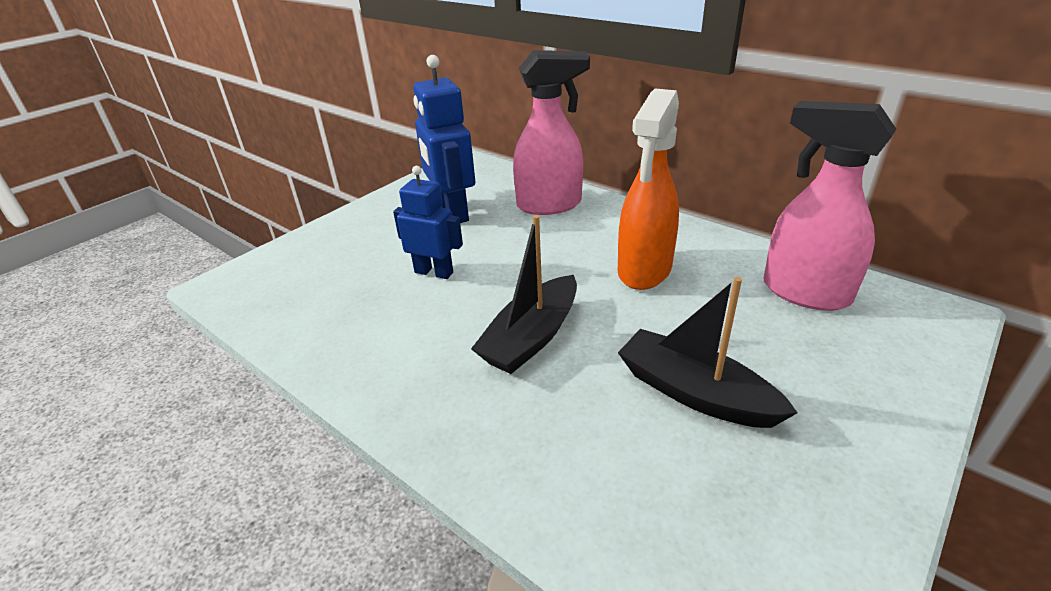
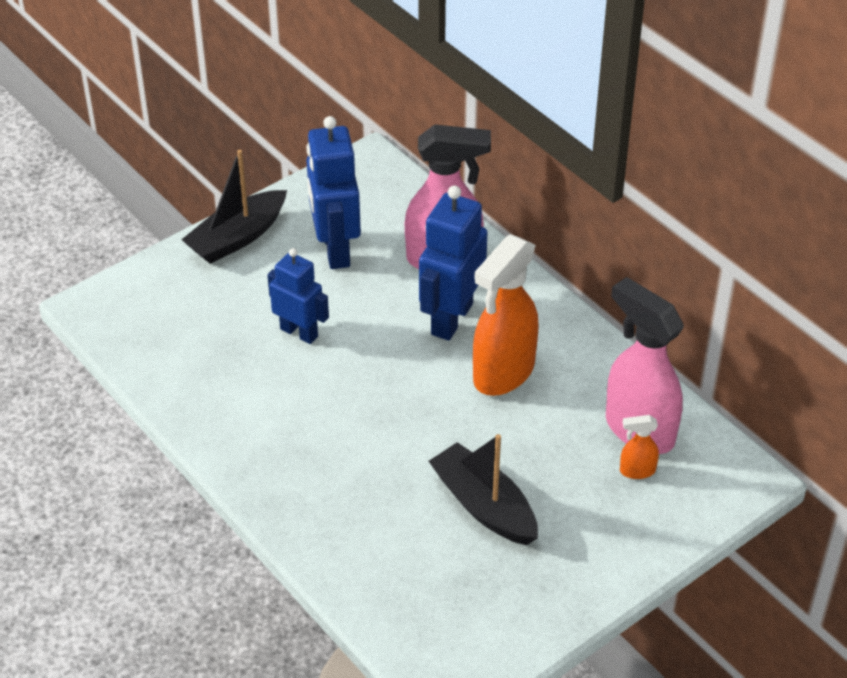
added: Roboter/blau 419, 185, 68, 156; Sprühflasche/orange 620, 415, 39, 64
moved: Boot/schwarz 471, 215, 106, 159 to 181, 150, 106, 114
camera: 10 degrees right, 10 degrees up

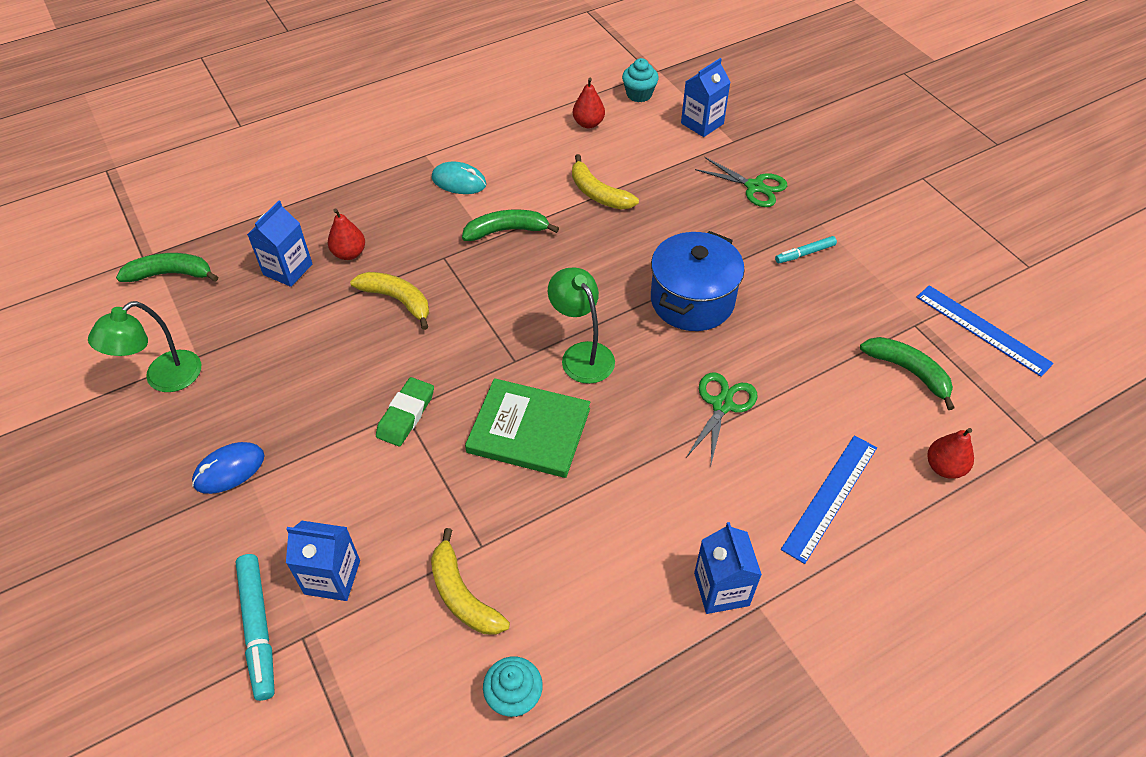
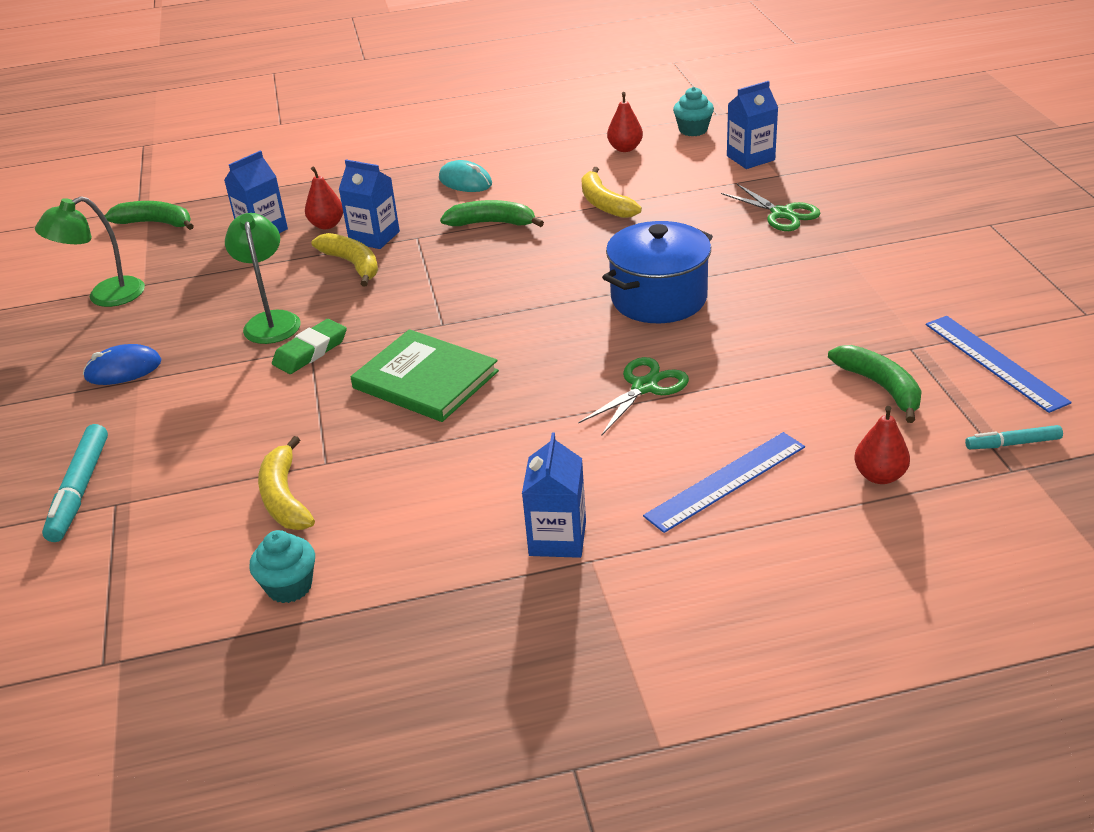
moved: Lampe/grün 548, 267, 67, 117 to 225, 213, 76, 131; Getränkekarton/blau 286, 521, 74, 80 to 339, 160, 61, 89; Filzstift/türkis 775, 236, 62, 27 to 965, 425, 98, 24
camera: 20 degrees right, 15 degrees down

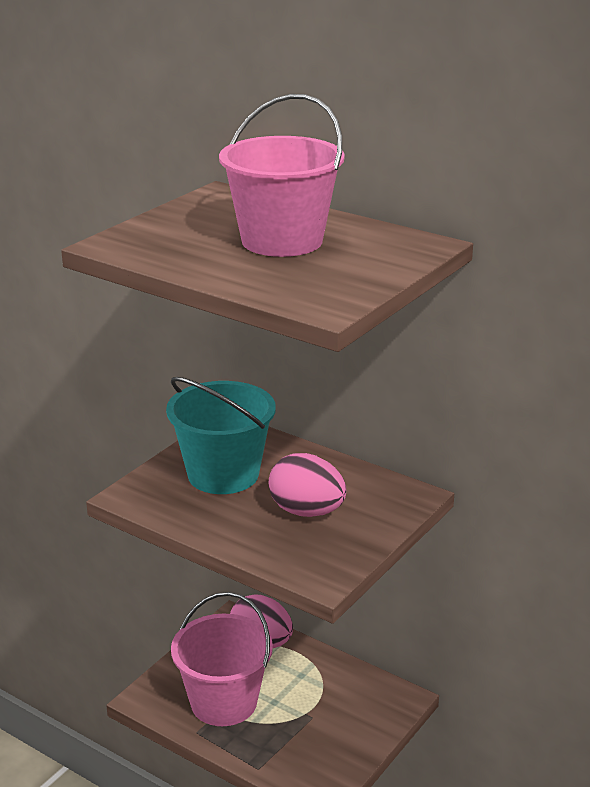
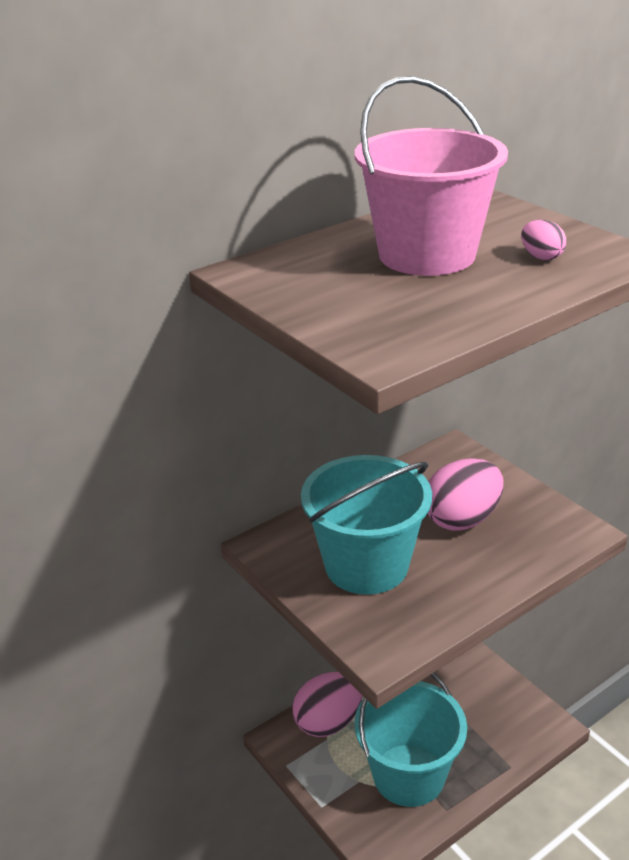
added: Ei/rosa 521, 220, 45, 40
recoloured: Eimer/rosa 171, 592, 102, 134 to Eimer/türkis 355, 673, 112, 134
camera: 70 degrees left, 5 degrees up

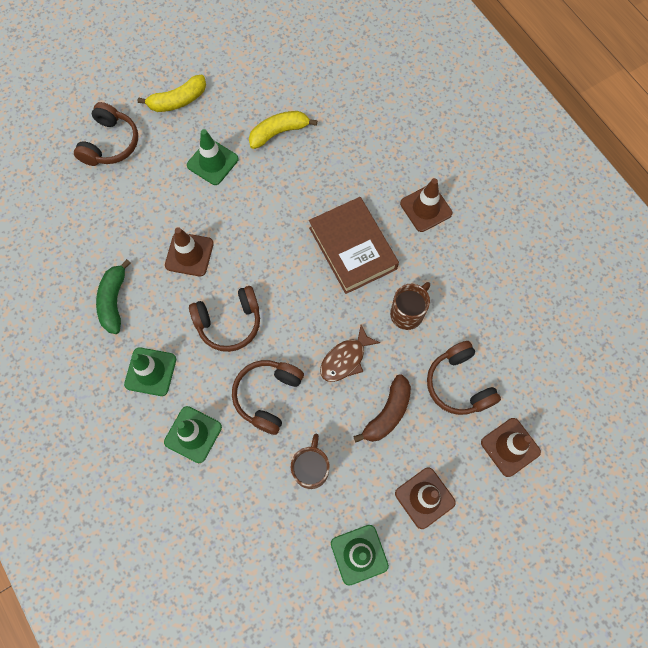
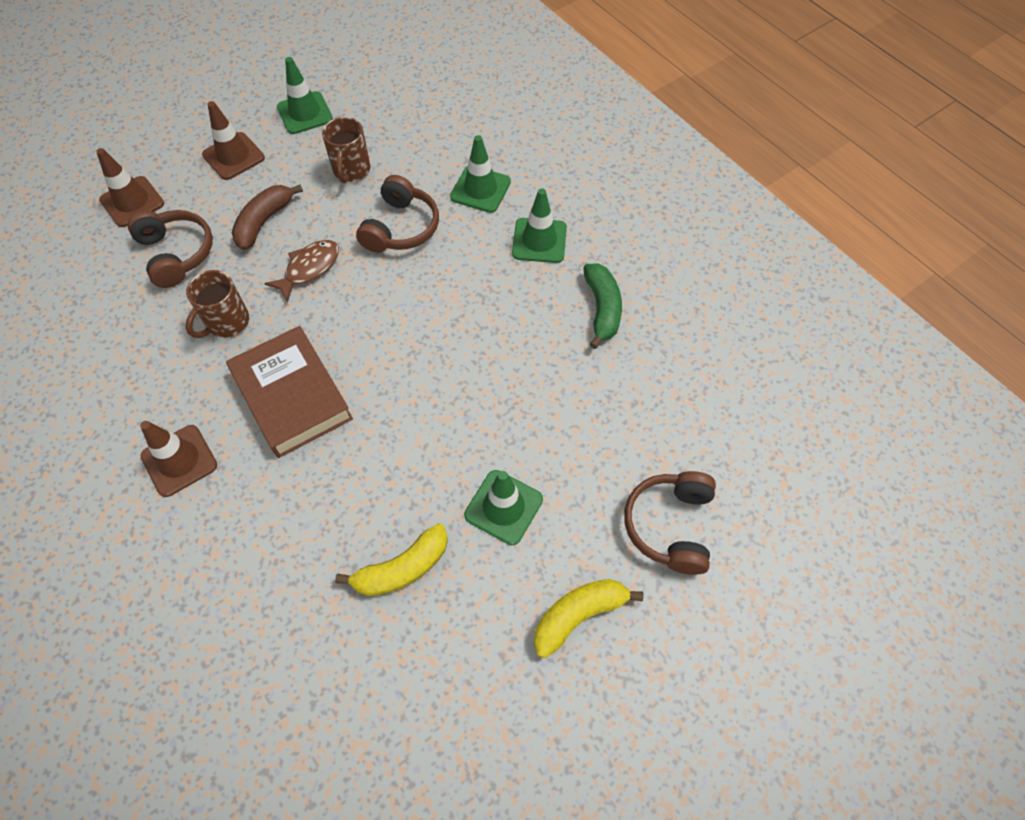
removed: Leitkegel/braun 165, 227, 49, 49; Kopfhörer/braun 189, 286, 71, 66
camera: 175 degrees right, 10 degrees down

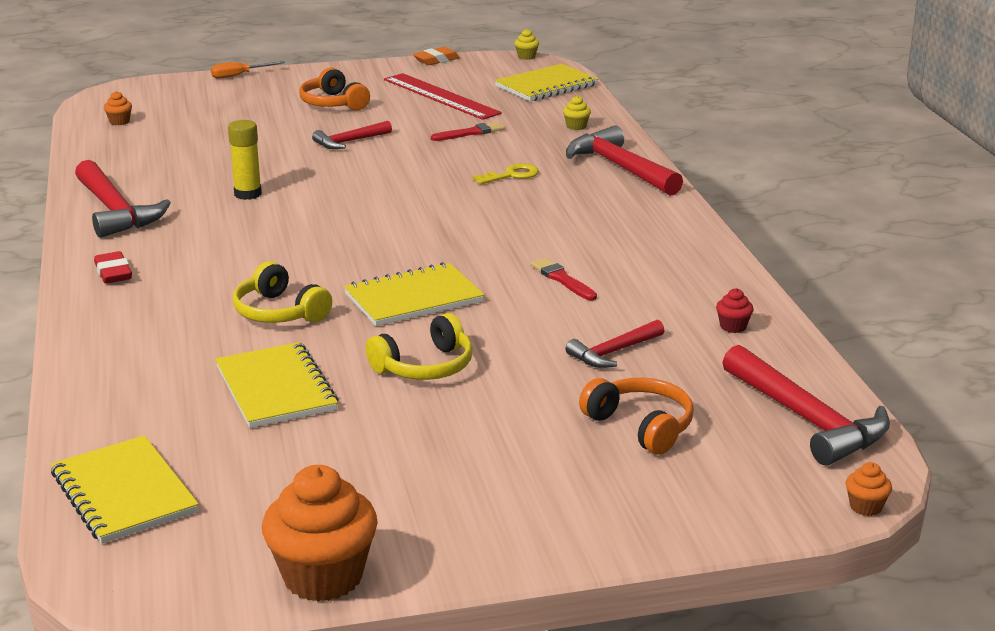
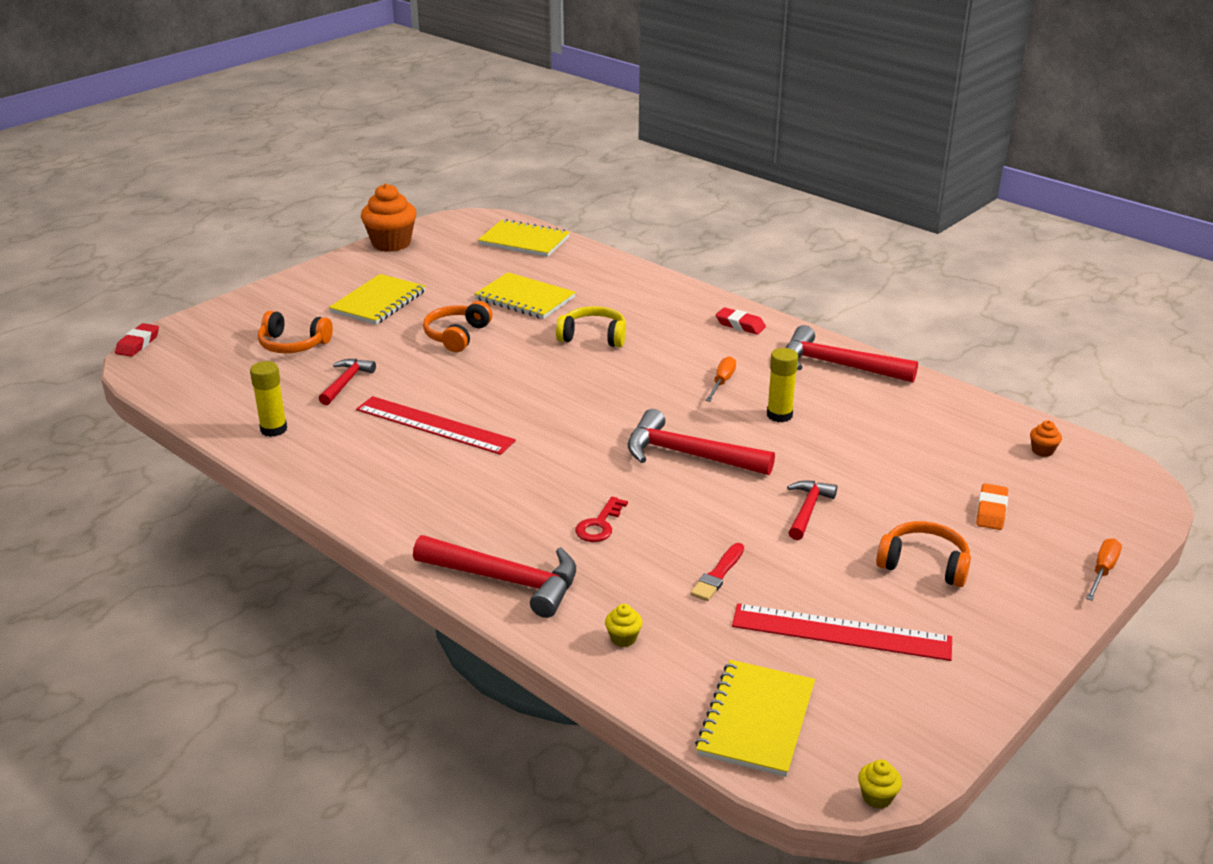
added: Schraubenzieher/orange 705, 356, 31, 46
moved: Notizbuch/gelb 344, 262, 140, 64 to 329, 274, 97, 51; Hammer/rot 722, 345, 168, 120 to 628, 409, 147, 66; Radiergummi/orange 413, 47, 47, 18 to 976, 483, 32, 47
replaced: Muffin/orange 846, 462, 46, 54 to Radiergummi/rot 115, 323, 44, 34; Muffin/rot 716, 288, 38, 45 to Klebestift/gelb 250, 361, 37, 76; Pinsel/rot 531, 258, 66, 43 to Lineal/rot 356, 396, 160, 59
recoloured: Kopfhörer/gelb 366, 313, 107, 67 to Kopfhörer/orange 423, 301, 69, 51; Schlüssel/gelb 472, 163, 67, 21 to Schlüssel/rot 575, 497, 53, 45
camera: 145 degrees right, 5 degrees up

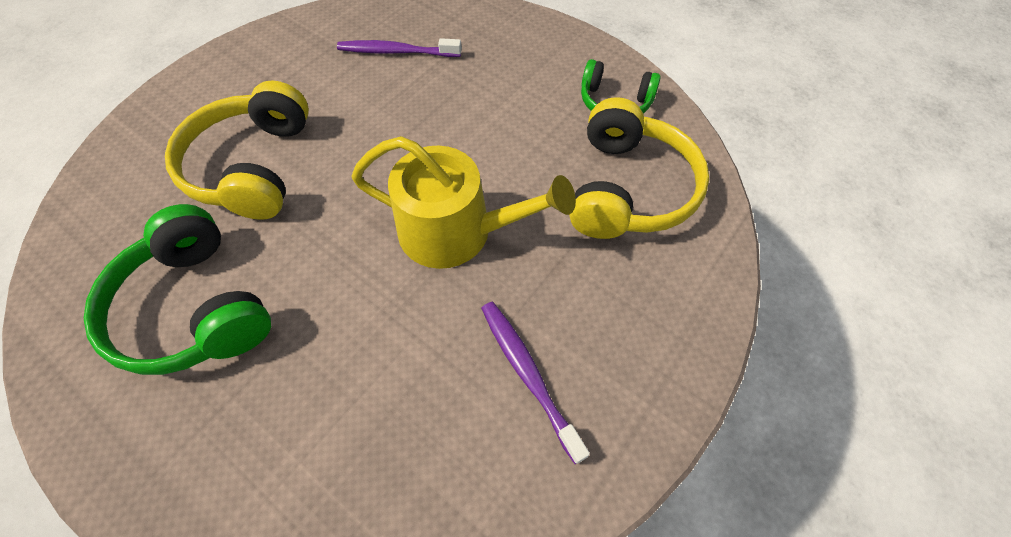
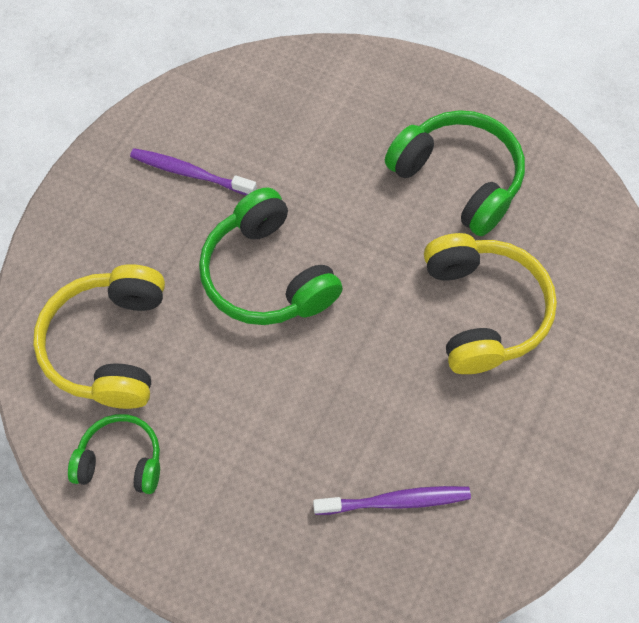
replaced: Gießkanne/gelb 351, 136, 225, 133 to Kopfhörer/grün 199, 187, 144, 138
turned: Zahnbürste/lila 481, 302, 109, 162 = 130, 148, 127, 47 150 degrees clockwise
camera: 170 degrees right, 5 degrees up

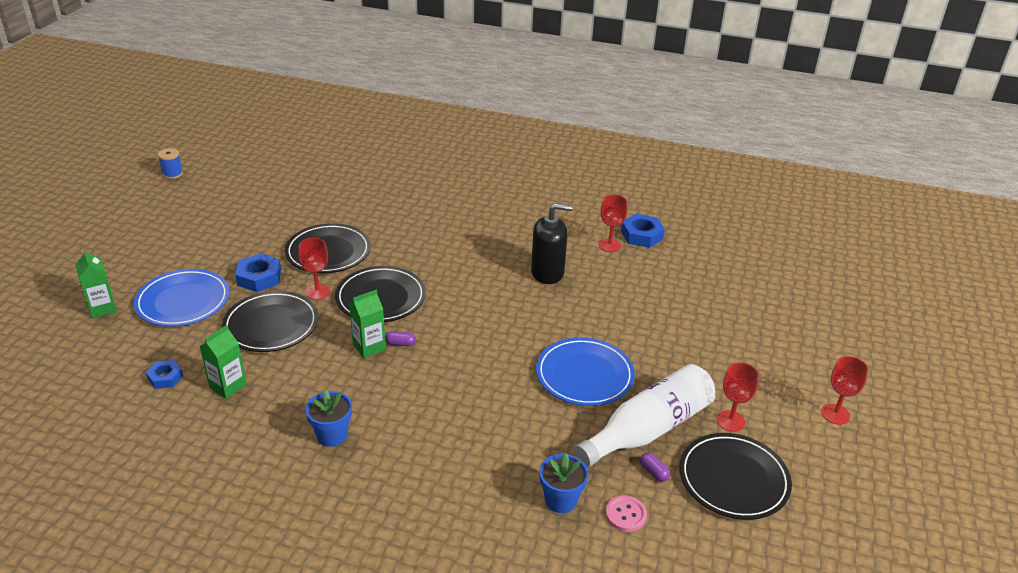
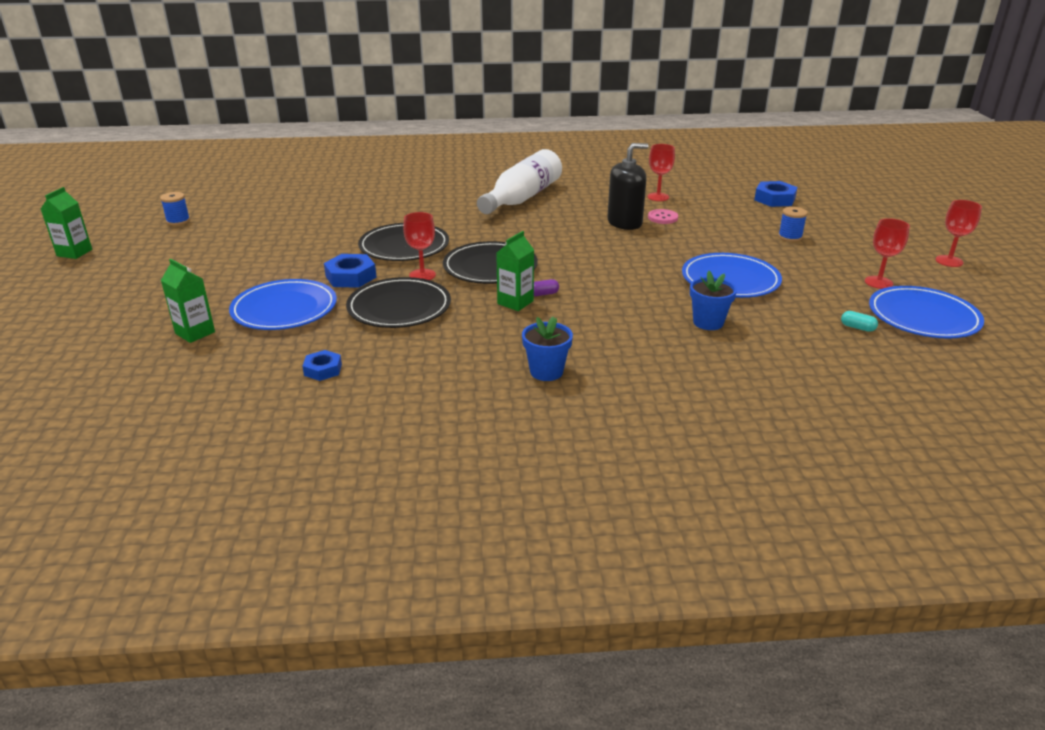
added: Garnrolle/blau 778, 207, 30, 35
moved: Getränkekarton/grün 200, 325, 47, 74 to 41, 187, 51, 72; Flasche/weiß 574, 364, 142, 104 to 477, 149, 85, 65; Knopf/rosa 605, 495, 42, 37 to 648, 209, 30, 15; Blumentopf/blau 539, 453, 50, 60 to 690, 271, 47, 59; Sechskantmutter/blau 621, 214, 44, 34 to 754, 181, 44, 26
recoloured: Kapsel/lila 640, 453, 30, 29 to Kapsel/türkis 841, 311, 37, 21; Teller/schwarz 679, 433, 113, 87 to Teller/blau 869, 286, 115, 53
camera: 20 degrees left, 5 degrees down

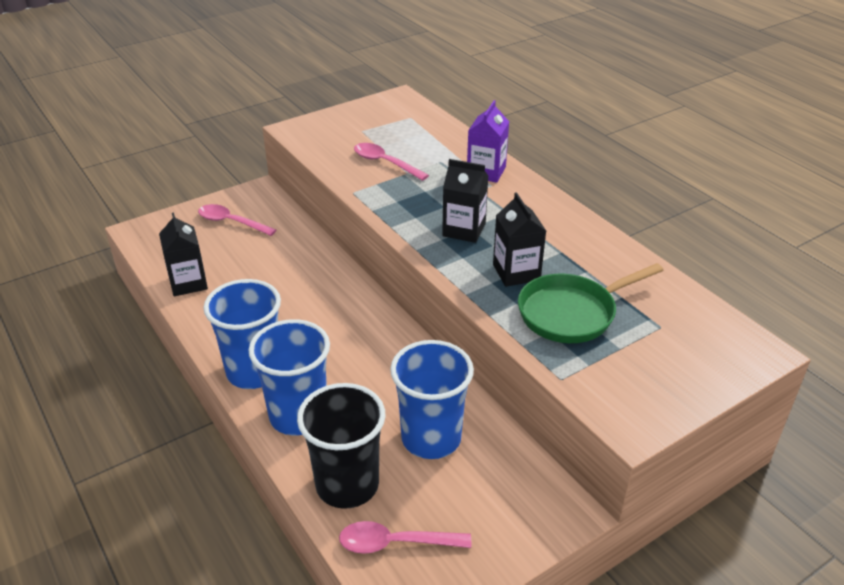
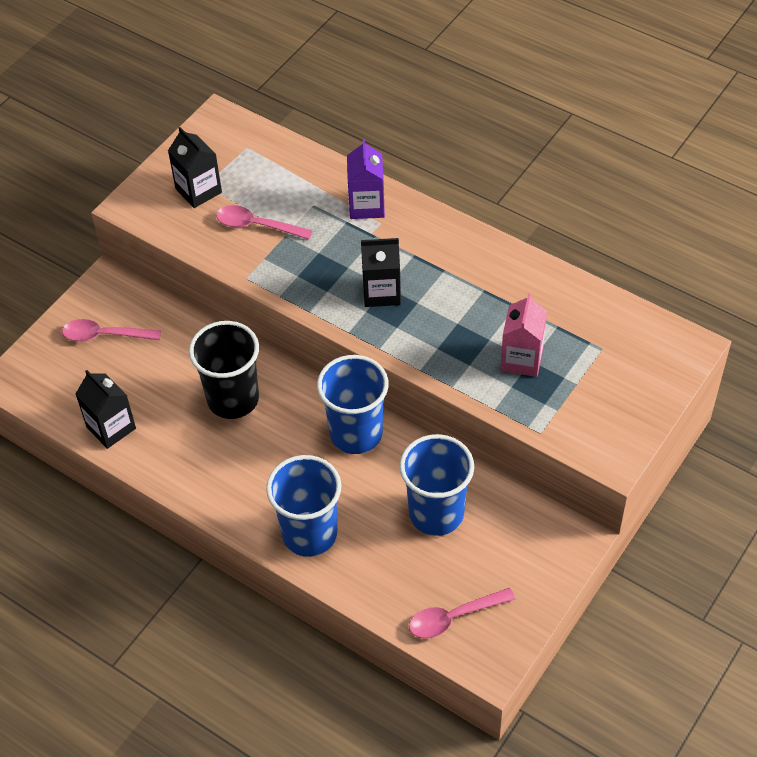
moved: Getränkekarton/schwarz 493, 192, 53, 95 to 168, 127, 54, 81; Becher/schwarz 297, 383, 89, 126 to 189, 321, 70, 98; Becher/blau 204, 279, 77, 110 to 317, 355, 72, 99
replaced: Pfanne/grün 518, 263, 145, 80 to Getränkekarton/rosa 500, 293, 47, 84
camera: 20 degrees left, 15 degrees up

